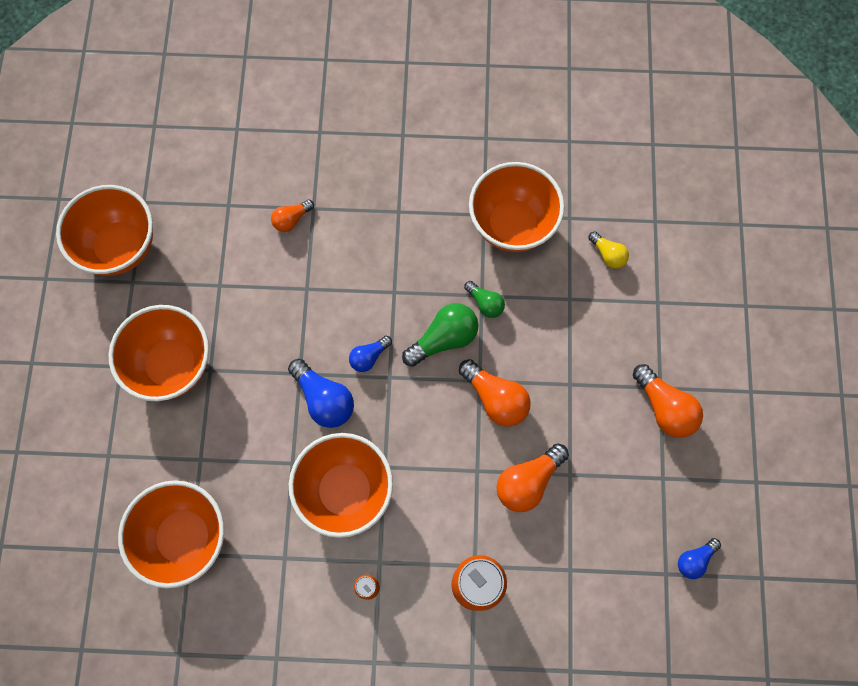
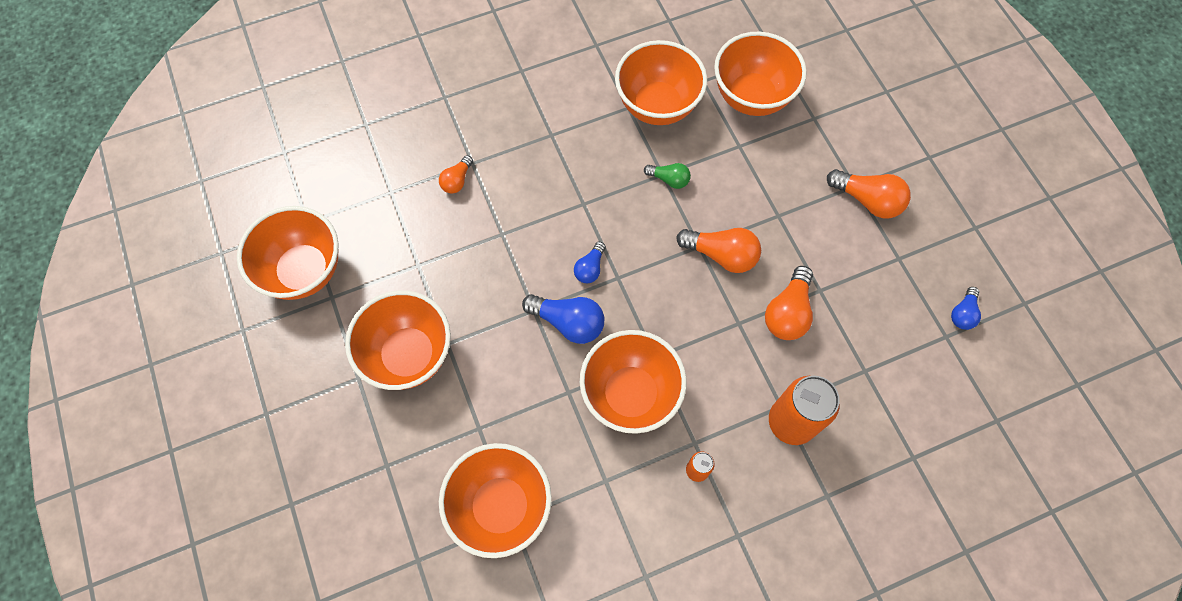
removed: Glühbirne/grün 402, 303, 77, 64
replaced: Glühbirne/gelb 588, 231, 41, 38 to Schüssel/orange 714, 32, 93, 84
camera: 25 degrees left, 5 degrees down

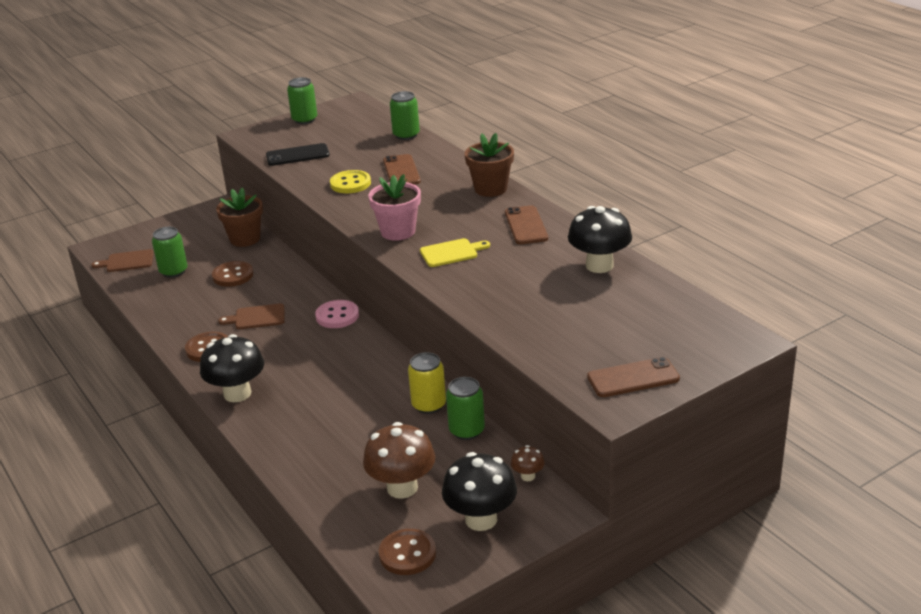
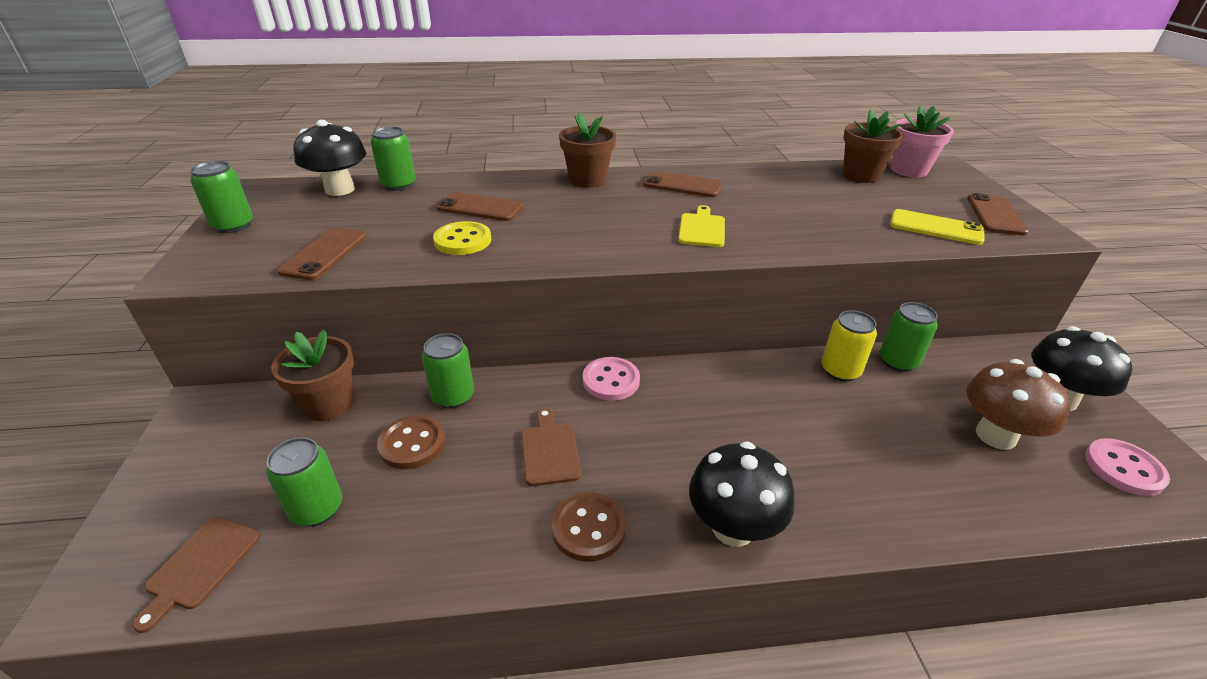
removed: Pilz/braun 511, 445, 34, 36
added: Dose/grün 422, 333, 52, 76; Blumentopf/braun 843, 109, 61, 74; Handy/gelb 890, 209, 95, 36
moved: Pilz/schwarz 568, 206, 64, 67 to 294, 120, 72, 76; Blumentopf/rosa 368, 174, 53, 67 to 891, 105, 63, 73
recoloured: Handy/schwarz 266, 143, 64, 23 to Handy/braun 277, 227, 89, 53; Knopf/braun 379, 529, 57, 46 to Knopf/rosa 1085, 438, 85, 58
turned: Schneidebrett/braun 218, 304, 67, 25 = 521, 408, 60, 78 150 degrees clockwise
camera: 65 degrees left, 5 degrees up

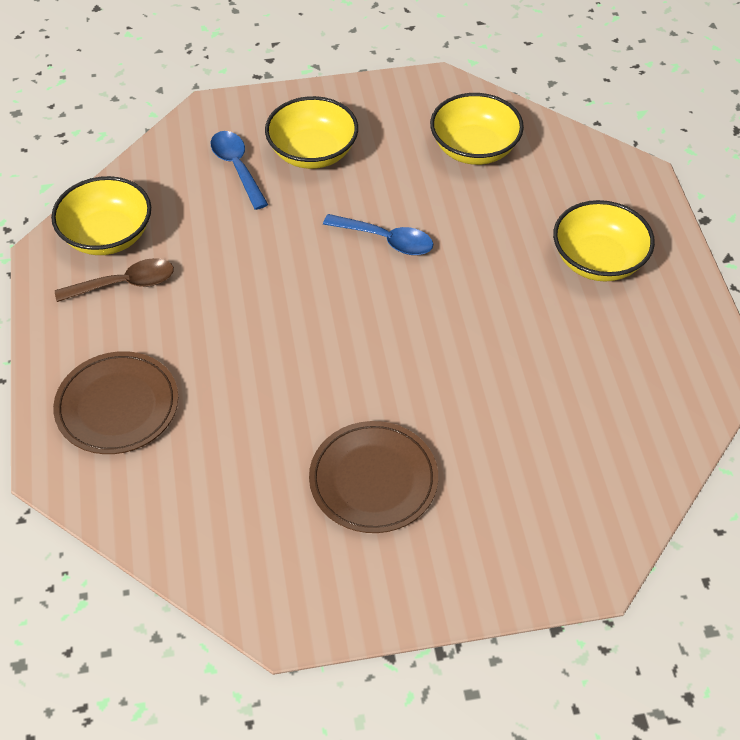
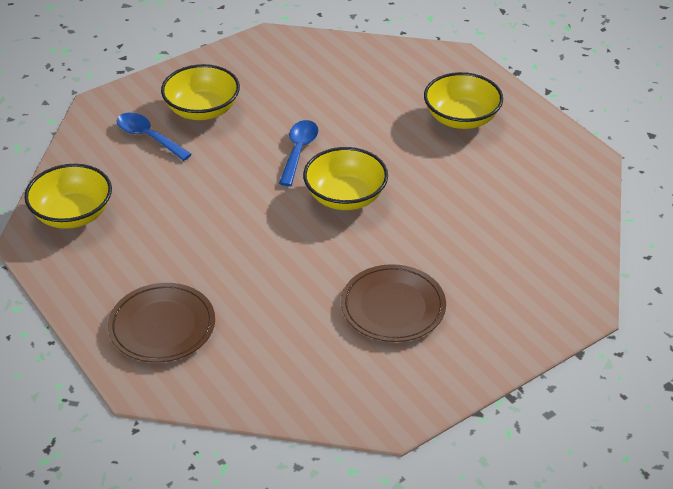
removed: Löffel/braun 55, 258, 119, 44
moved: Schüssel/gelb 430, 93, 94, 72 to 303, 147, 85, 63
turned: Löffel/blau 323, 214, 110, 41 = 279, 120, 39, 66 75 degrees counterclockwise
camera: 25 degrees left, 10 degrees down

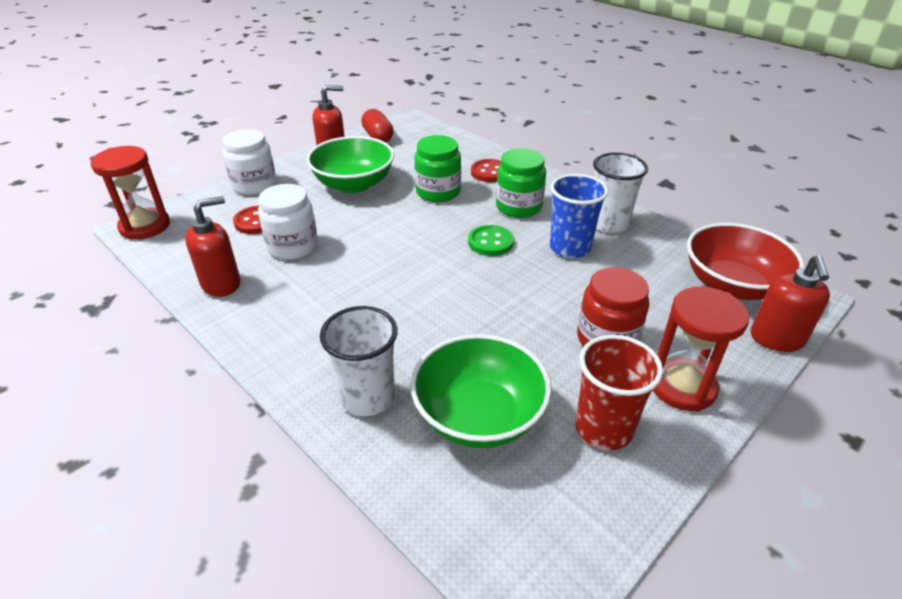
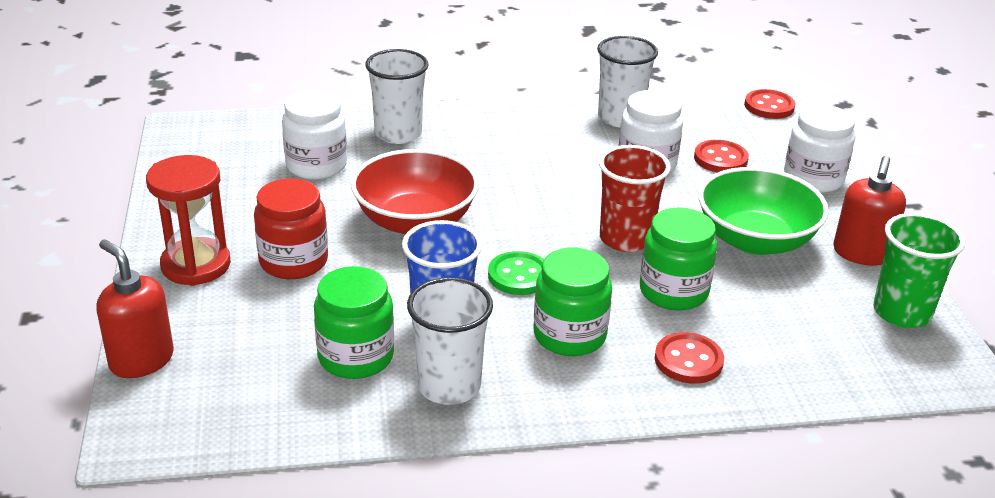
added: Einmachglas/grün 314, 266, 80, 113
moved: Schüssel/rot 687, 223, 117, 77 to 351, 149, 128, 86; Becher/rot 575, 335, 88, 115 to 599, 145, 72, 107
replaced: Schüssel/grün 410, 334, 141, 114 to Einmachglas/weiß 282, 90, 65, 89; Seifenspender/rot 185, 196, 56, 101 to Becher/weiß 597, 36, 61, 91; Sanduhr/rot 91, 146, 79, 94 to Knopf/rot 744, 89, 51, 30; Kapsel/rot 361, 109, 33, 33 to Becher/grün 873, 213, 92, 115
camera: 125 degrees right, 5 degrees down

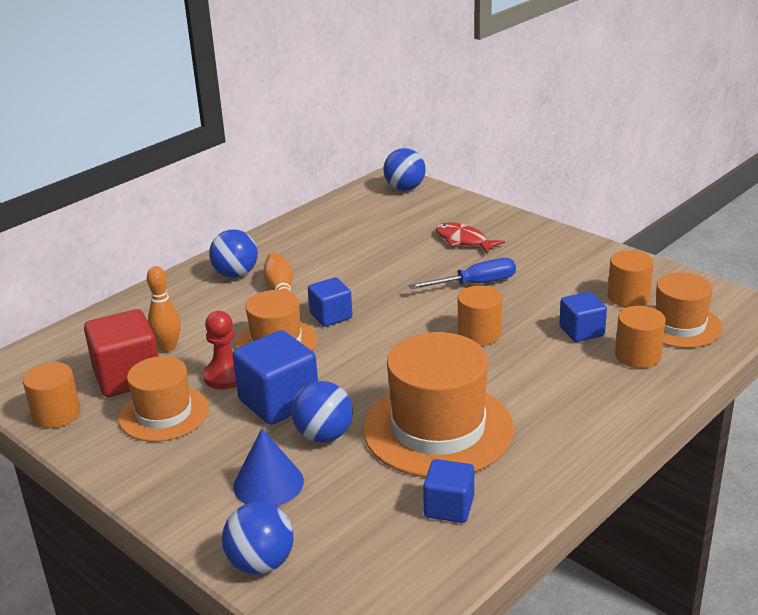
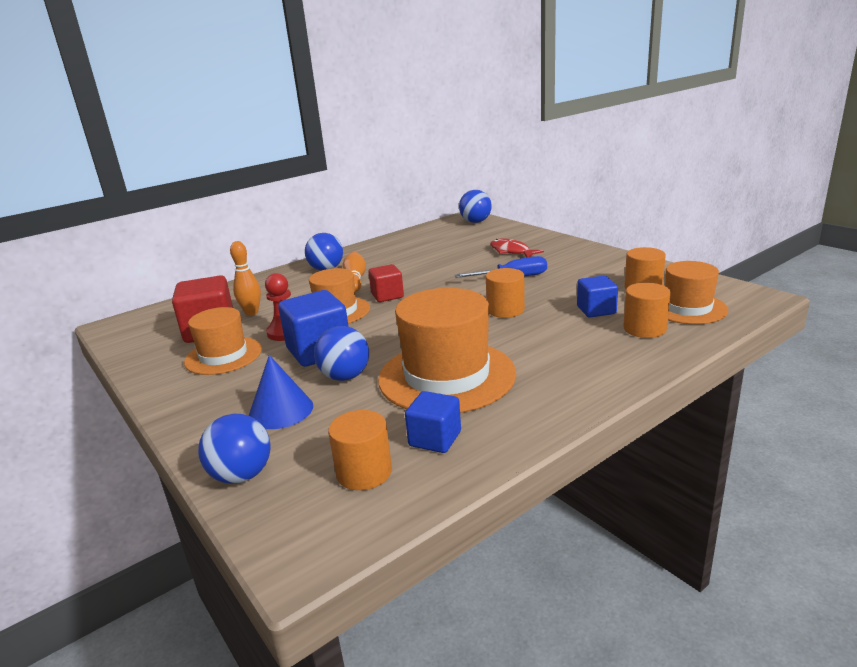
moved: Vollzylinder/orange 23, 362, 58, 66 to 328, 410, 64, 80
recoloured: Kubus/blau 308, 277, 45, 50 to Kubus/rot 368, 264, 36, 38
camera: 10 degrees right, 5 degrees down

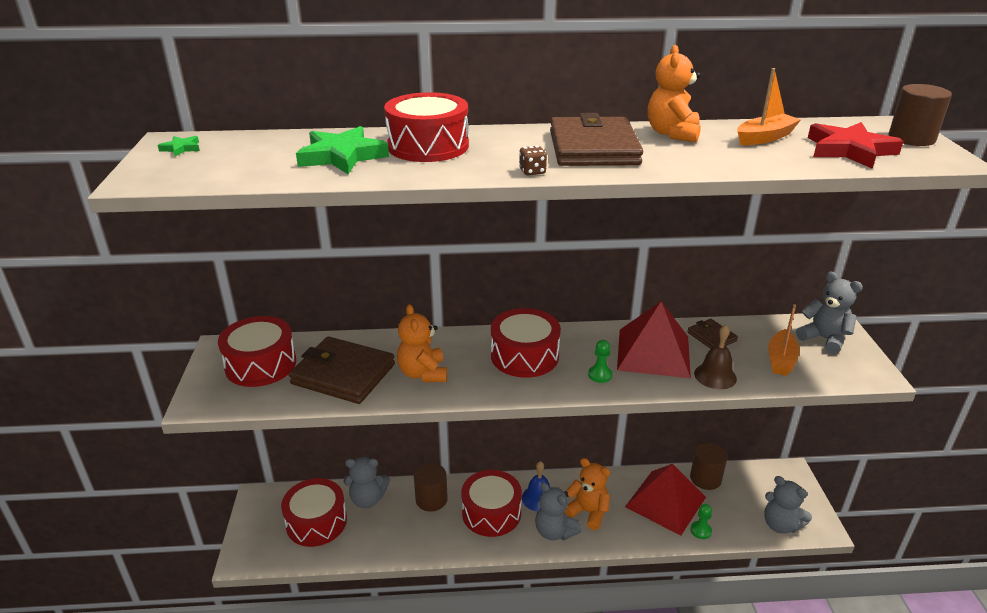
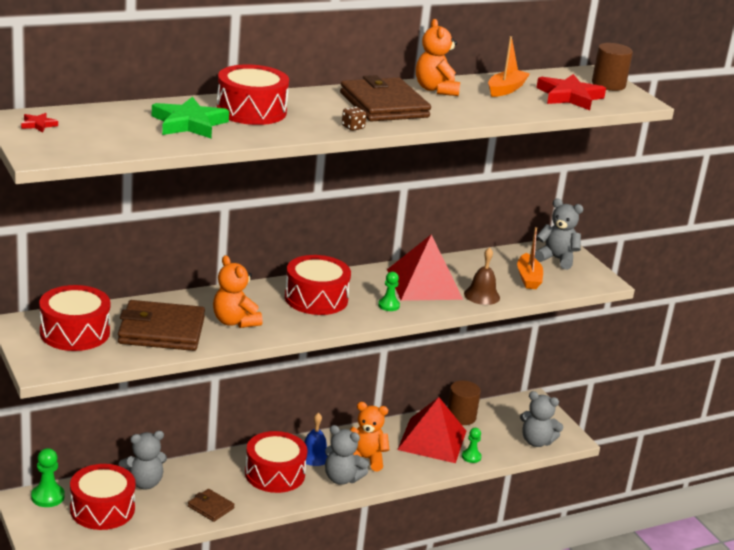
removed: Vollzylinder/braun 414, 463, 34, 49
added: Bauer/grün 31, 448, 34, 59
moved: Geldbörse/braun 687, 319, 51, 30 to 188, 489, 47, 33
recoloured: Stern/grün 158, 136, 42, 20 to Stern/rot 21, 113, 37, 20
camera: 25 degrees left, 5 degrees down

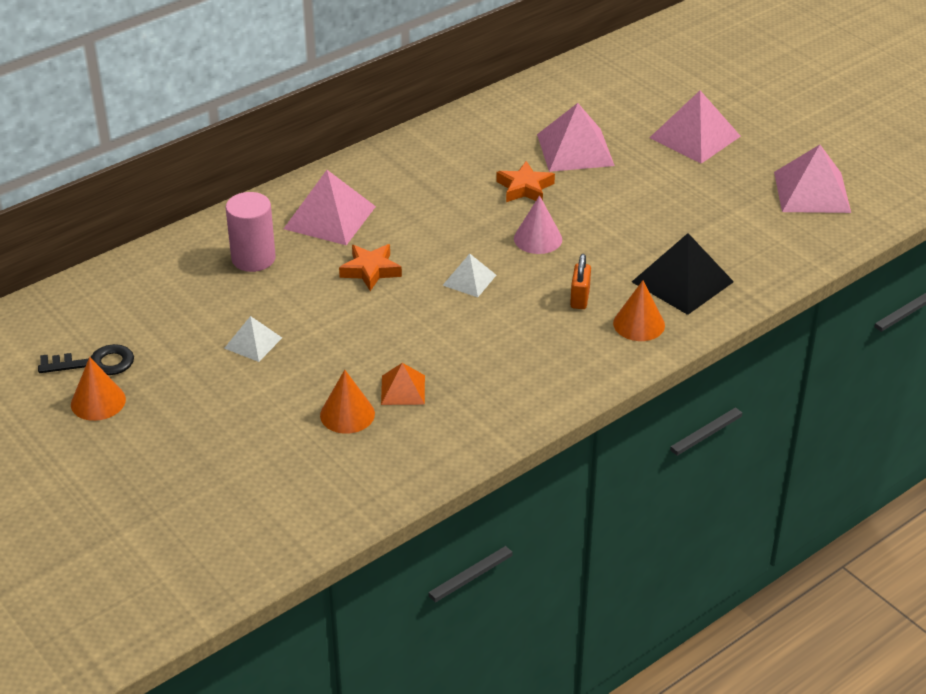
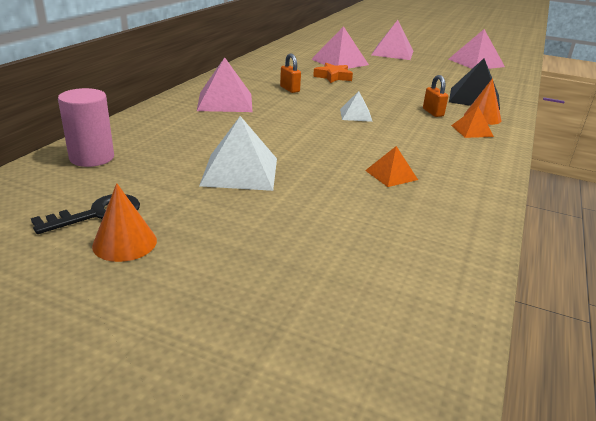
removed: Kegel/orange 320, 370, 55, 64; Stern/orange 339, 244, 63, 47; Kegel/rosa 514, 195, 48, 59
added: Vorhängeschloss/orange 280, 53, 21, 40; Pyramide/orange 451, 106, 43, 32
moved: Vollzylinder/rosa 226, 192, 50, 80 to 58, 88, 56, 79
resized: Pyramide/weiß 224, 316, 58, 46 = 199, 116, 78, 75 x1.81
camera: 30 degrees left, 10 degrees down

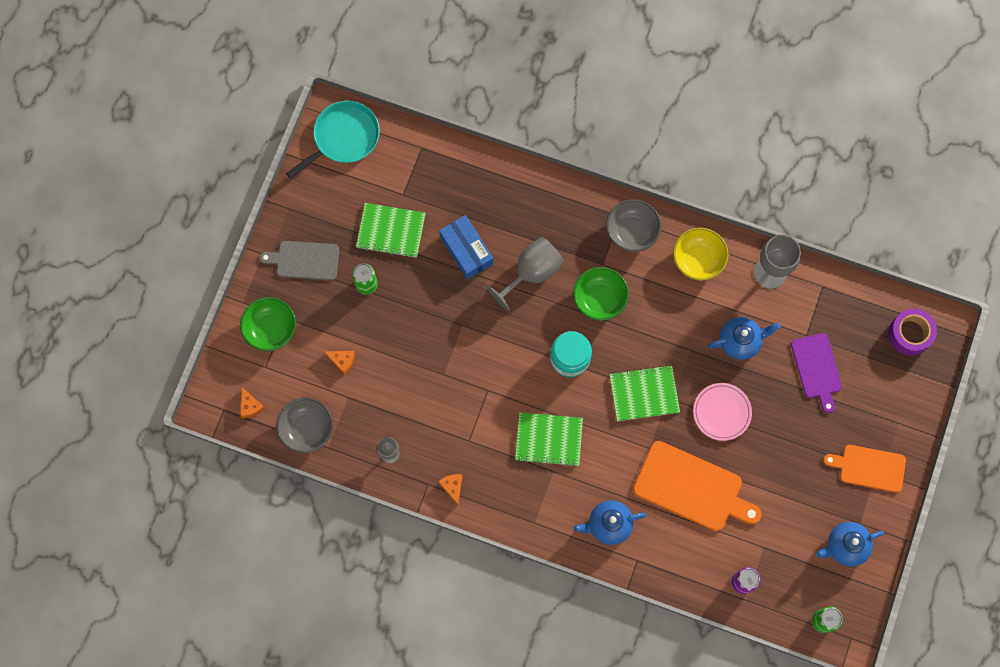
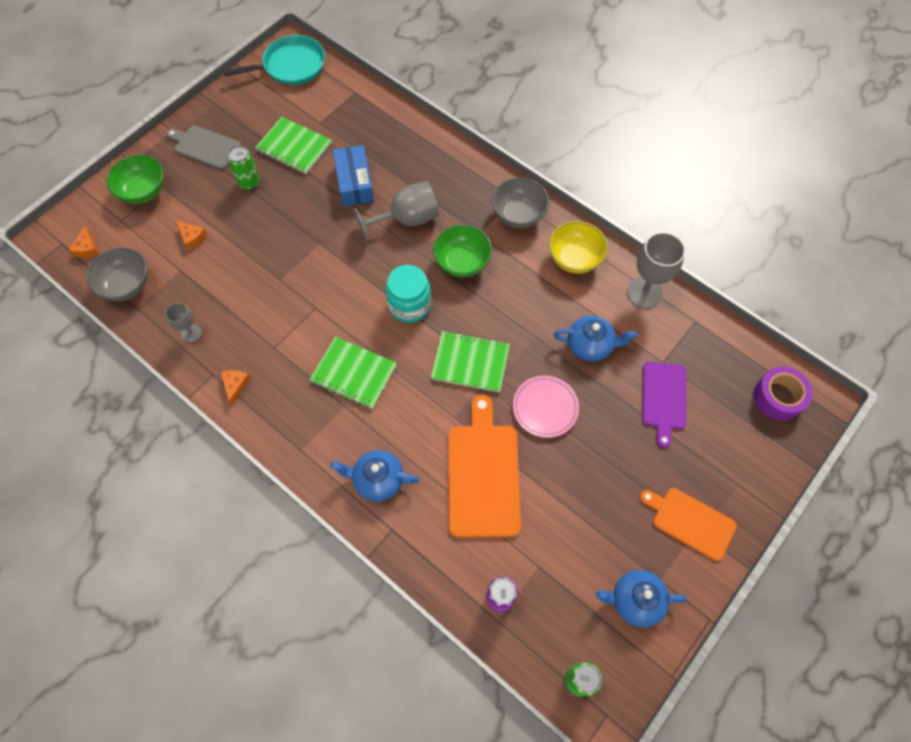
turned: Schneidebrett/orange 633, 441, 129, 90 = 448, 394, 73, 144 135 degrees counterclockwise
camera: 20 degrees right, 10 degrees down

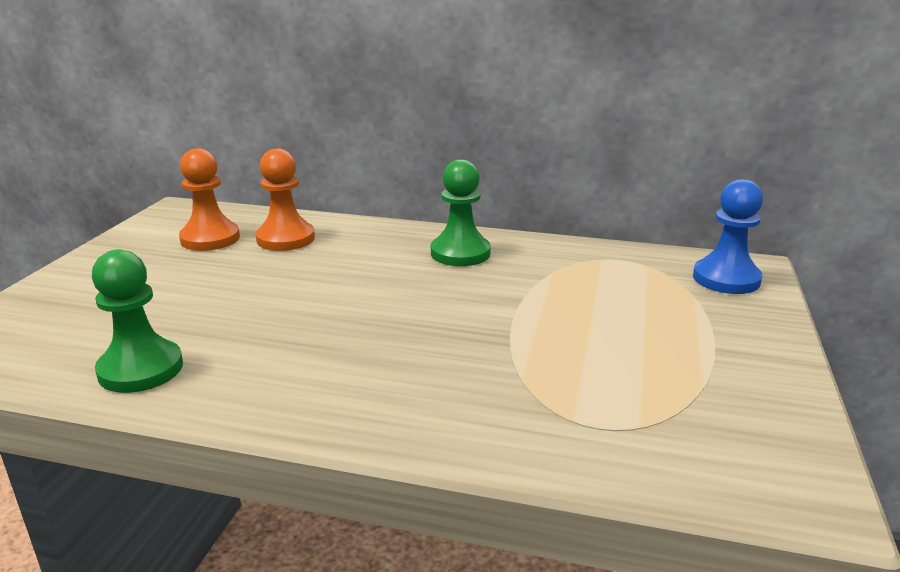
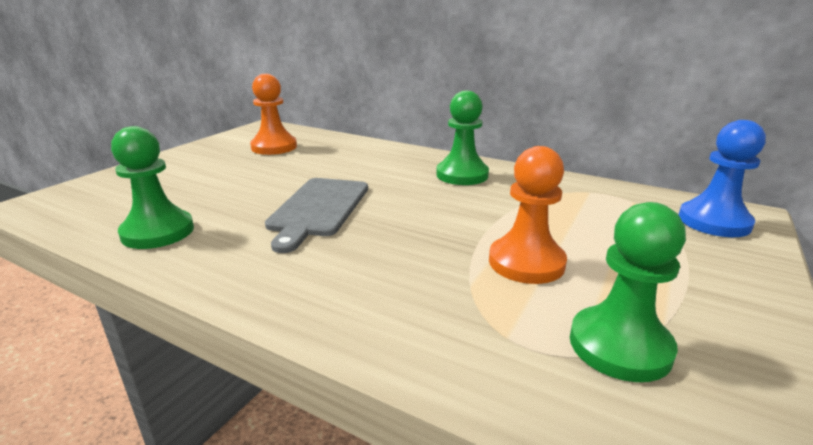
added: Schneidebrett/grau 265, 178, 103, 75; Bauer/grün 570, 202, 116, 180
moved: Bauer/orange 256, 148, 59, 103 to 489, 146, 78, 138
camera: 15 degrees right, 0 degrees up

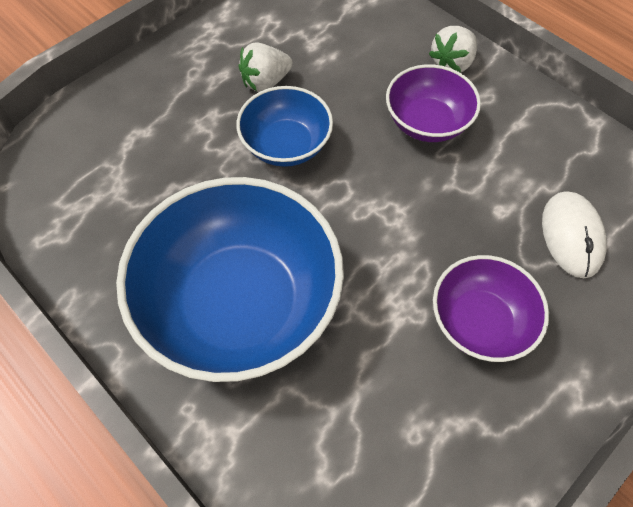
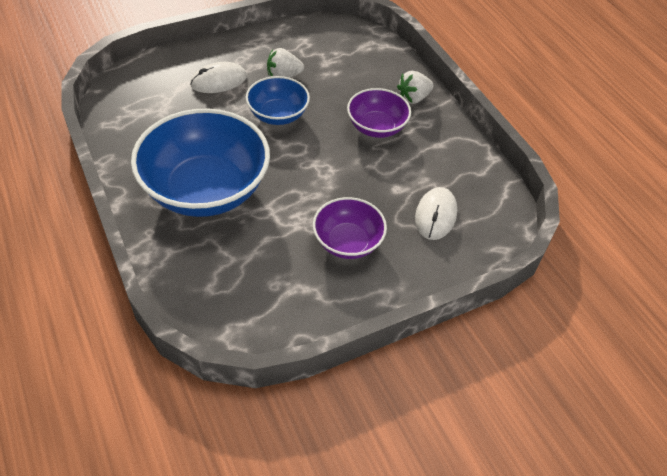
added: Computermaus/weiß 190, 62, 57, 31
camera: 15 degrees right, 10 degrees down

